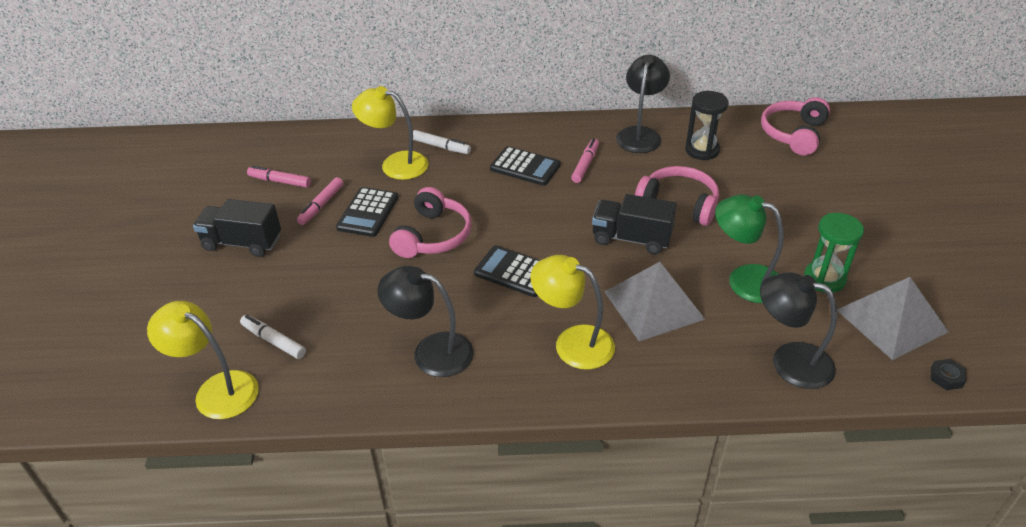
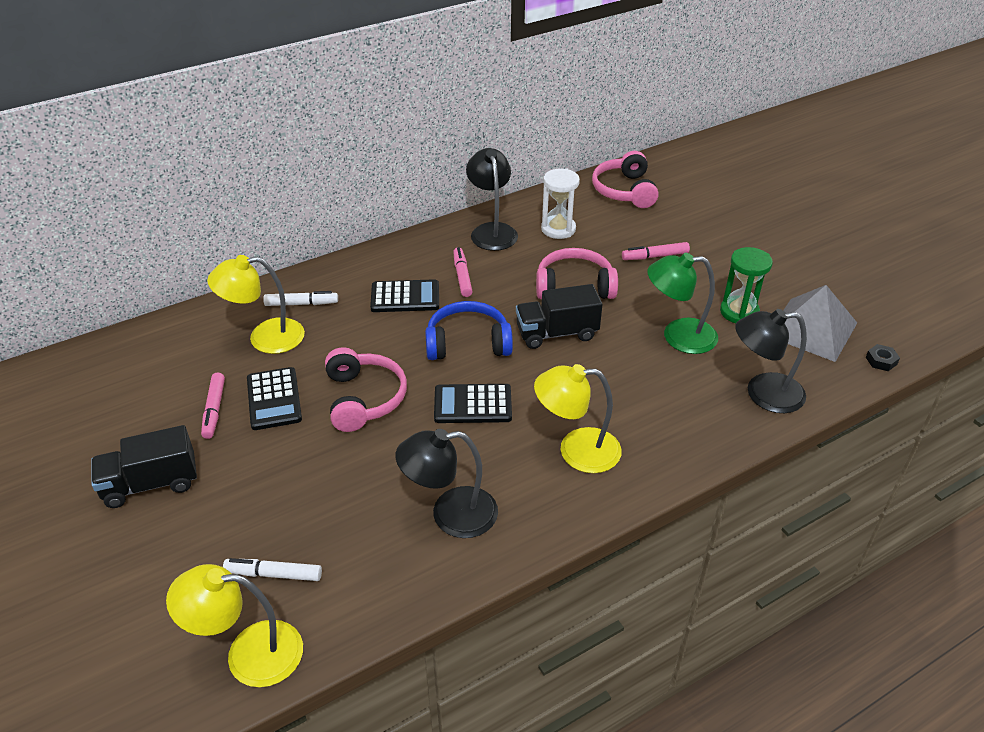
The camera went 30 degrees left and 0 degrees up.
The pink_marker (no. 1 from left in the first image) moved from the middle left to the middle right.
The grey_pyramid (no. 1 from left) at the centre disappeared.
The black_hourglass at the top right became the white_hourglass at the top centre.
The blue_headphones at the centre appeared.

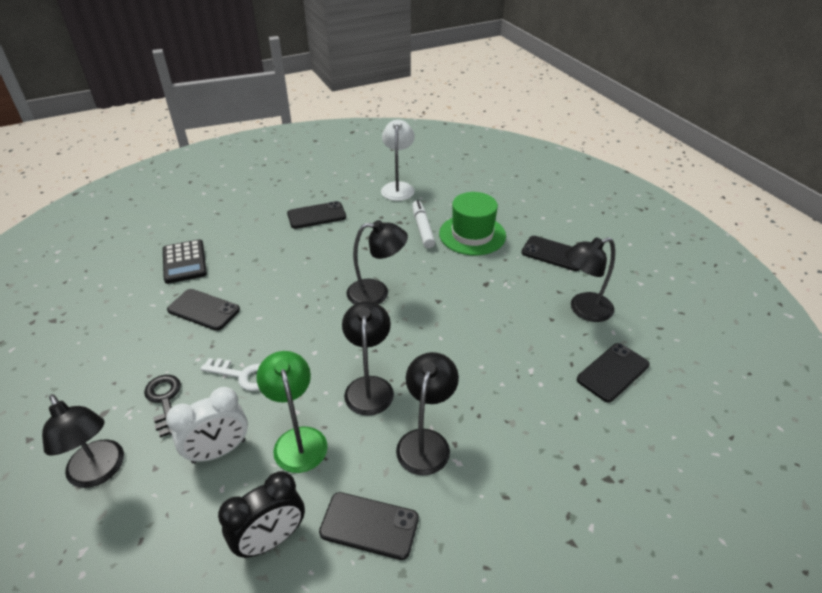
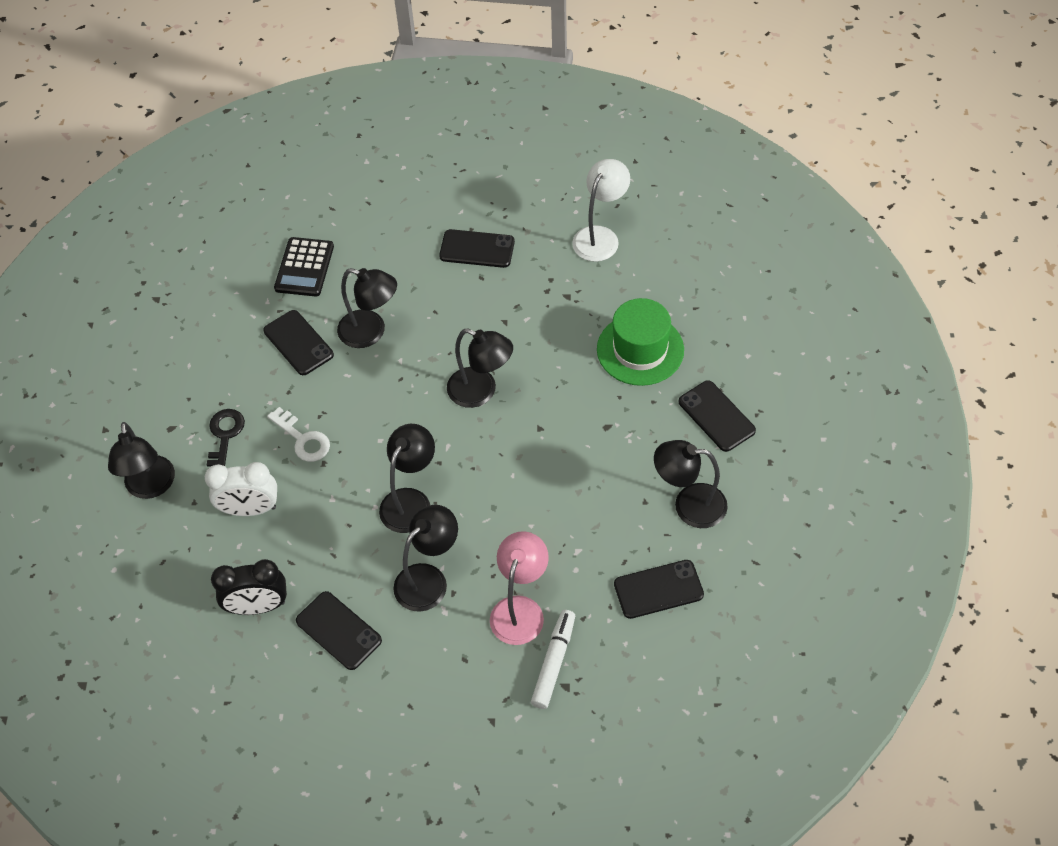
The camera went 30 degrees right and 15 degrees up.
The green_lamp at the bottom centre disappeared.
The white_marker moved from the centre to the bottom centre.
The black_lamp (no. 2 from left) at the centre appeared.
The pink_lamp at the bottom centre appeared.

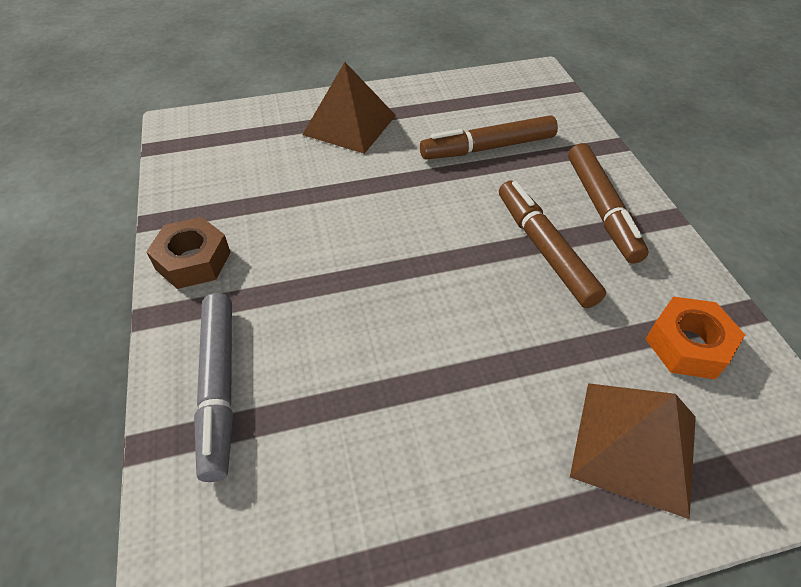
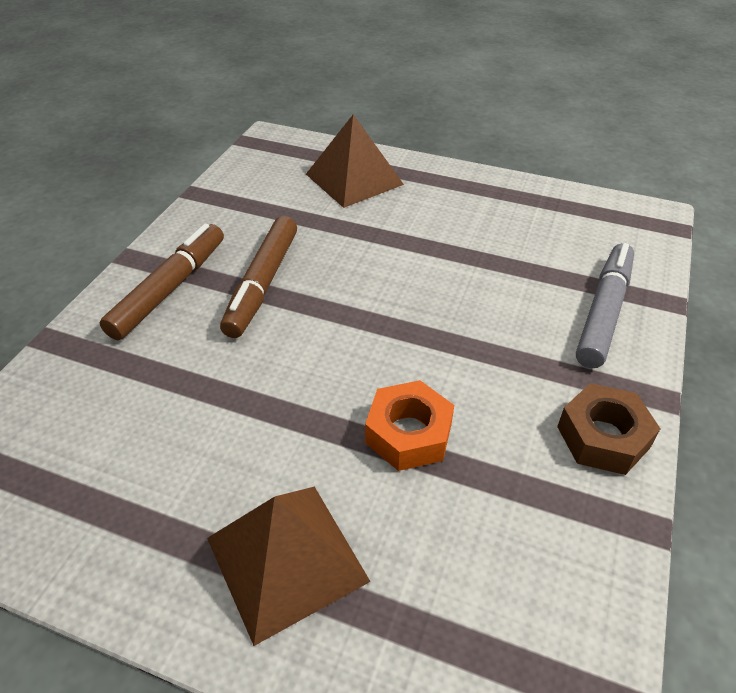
The camera went 145 degrees left and 5 degrees down.
The brown_marker (no. 1 from left) at the top centre disappeared.
The orange_nut moved from the middle right to the centre.

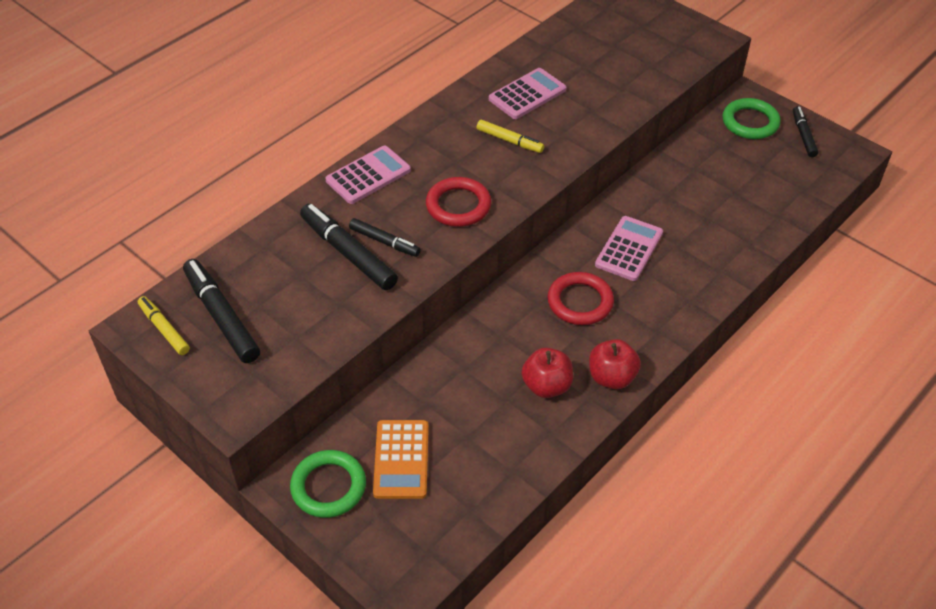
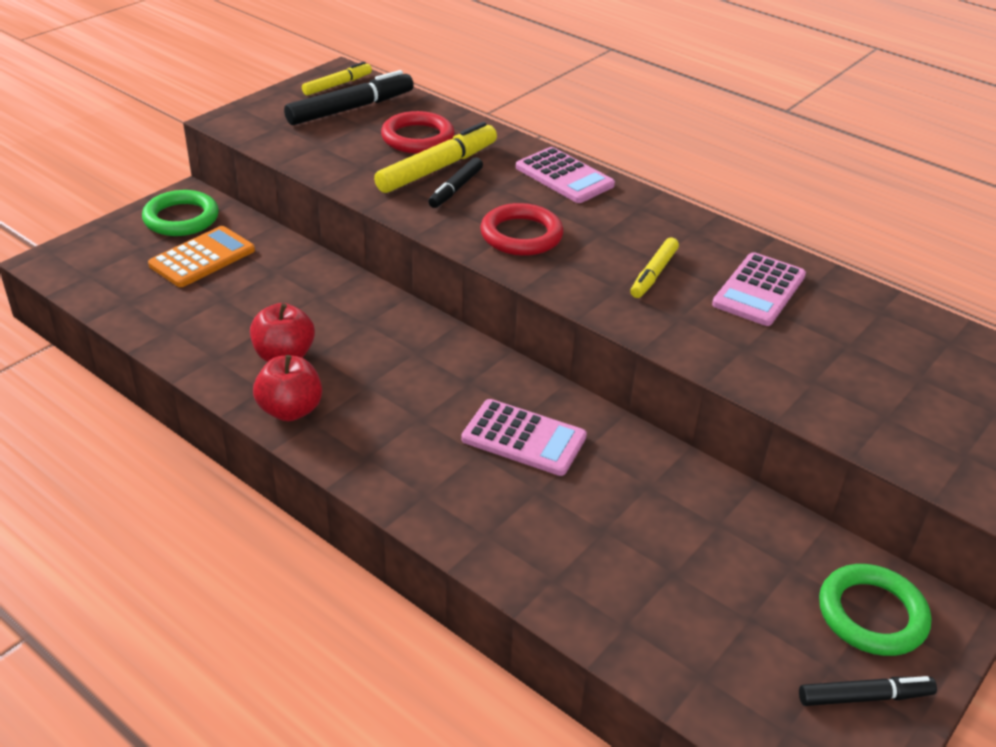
The camera went 85 degrees right and 10 degrees down.
The black_marker (no. 2 from left) at the centre became the yellow_marker (no. 2 from left) at the top centre.
The orange_calculator at the bottom centre turned 135 degrees clockwise.
The pink_calculator (no. 2 from left in the first image) at the top centre turned 75 degrees clockwise.
The red_ring (no. 2 from left in the first image) moved from the centre to the top centre.

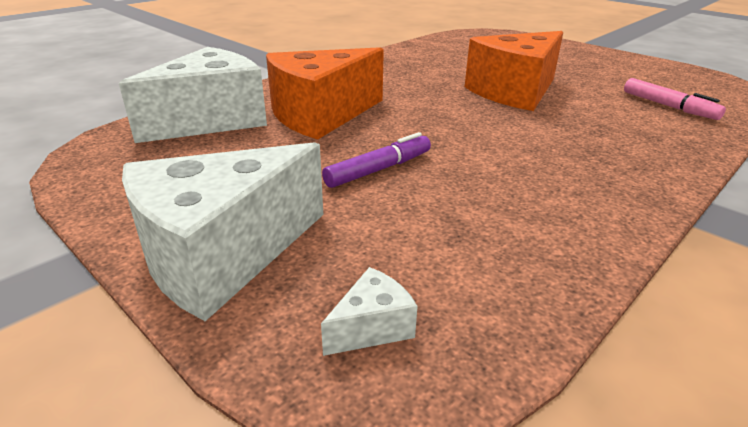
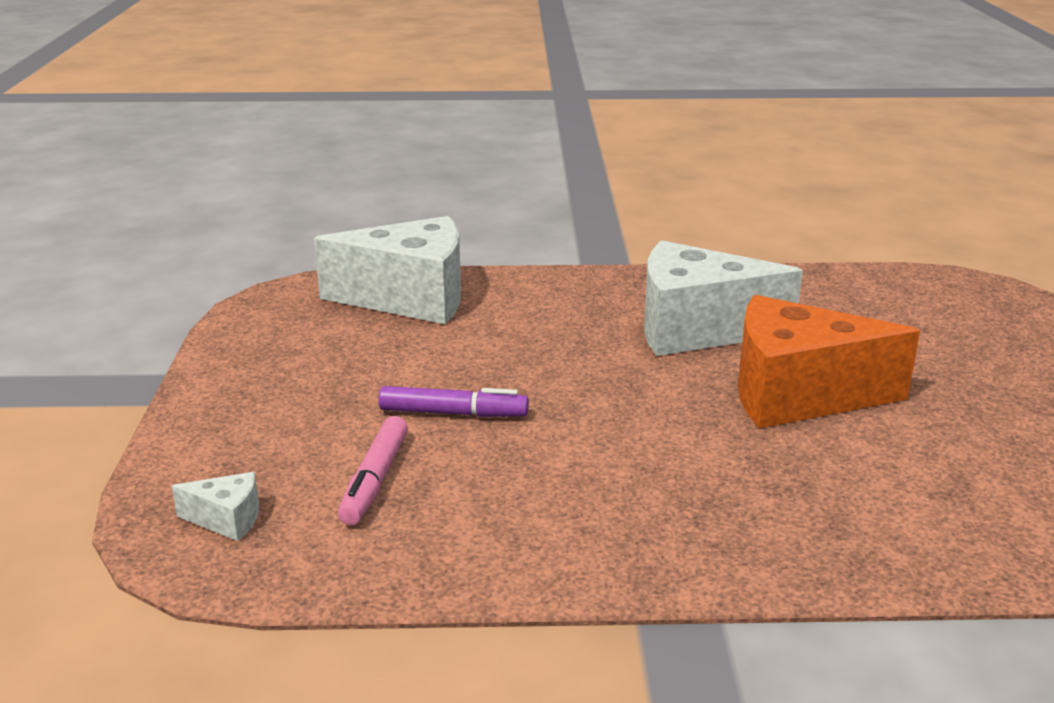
The camera went 45 degrees right and 5 degrees down.
The white_cheese (no. 2 from left in the first image) moved from the middle left to the middle right.
The orange_cheese (no. 1 from left) at the top centre disappeared.
The pink_marker moved from the top right to the bottom centre.

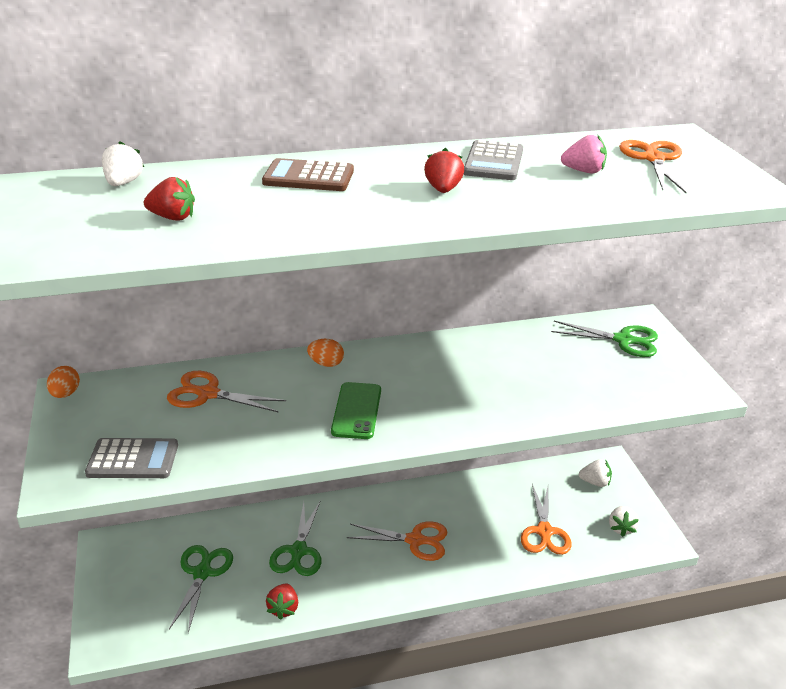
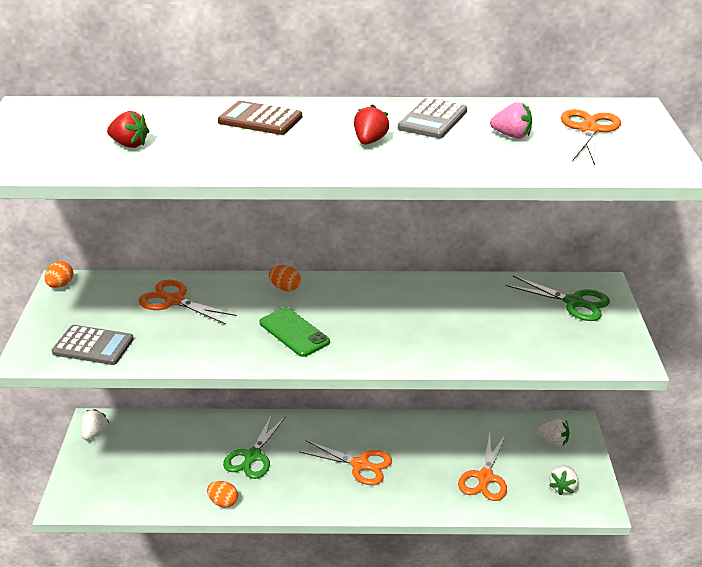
The camera went 15 degrees right and 0 degrees up.
The white_strawberry (no. 1 from left) moved from the top left to the bottom left.
The green_scissors (no. 1 from left) at the bottom left disappeared.
The red_strawberry (no. 2 from left) at the bottom centre was replaced by the orange_egg (no. 2 from left) at the bottom left.
The green_phone at the centre turned 60 degrees counterclockwise.

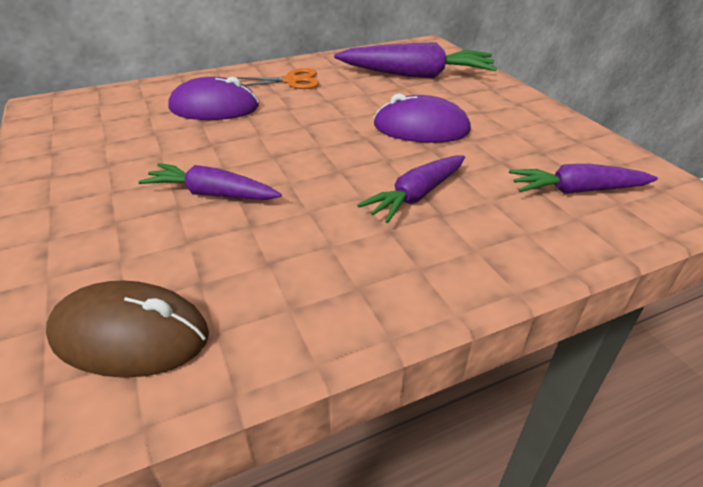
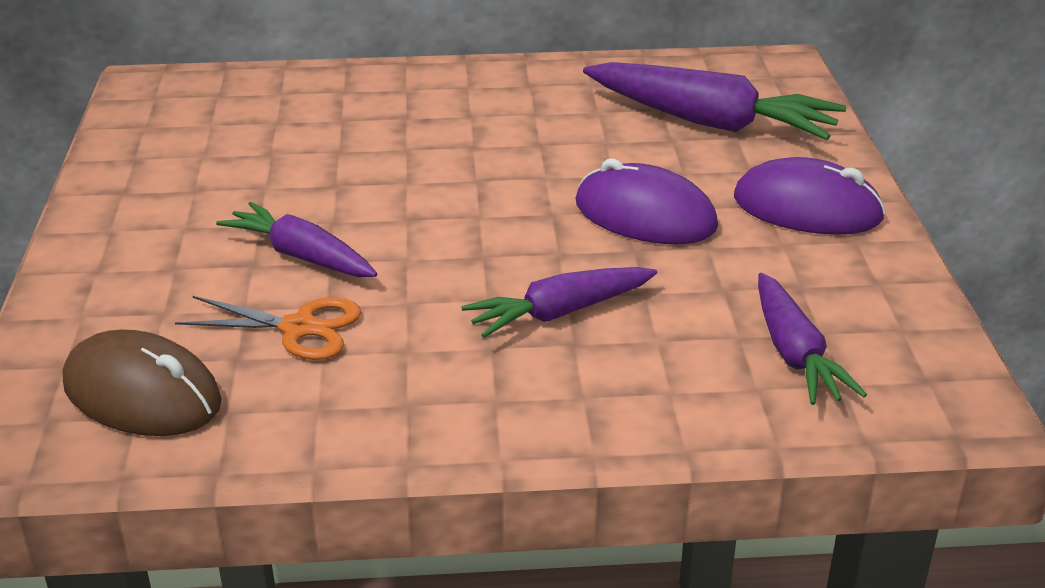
The camera went 20 degrees right and 5 degrees down.
The purple_mouse (no. 1 from left in the first image) moved from the top left to the middle right.
The orange_scissors moved from the top centre to the middle left.
The purple_carrot (no. 4 from left) at the middle right turned 120 degrees counterclockwise.

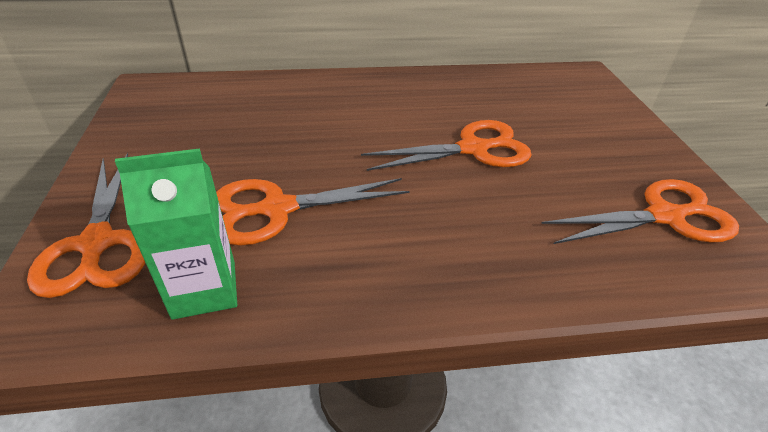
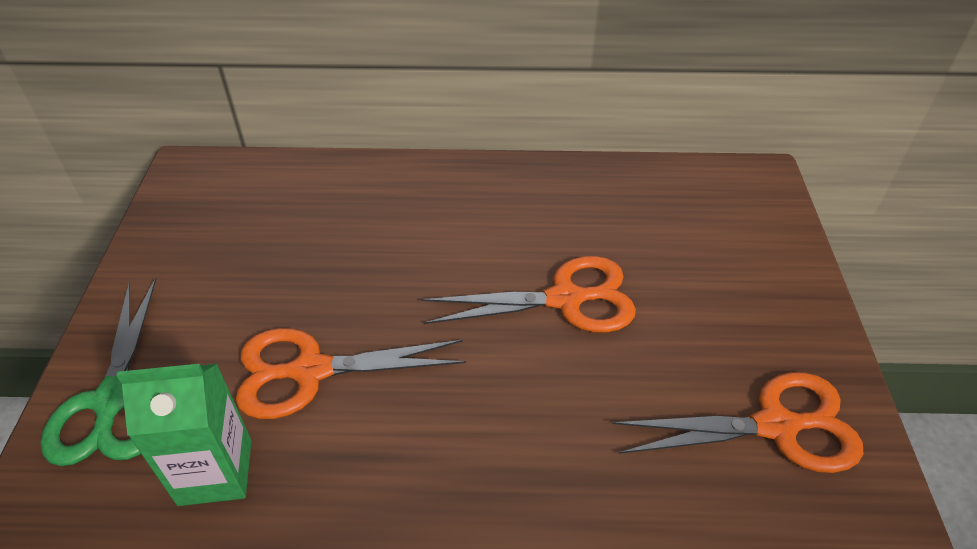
The camera went 10 degrees right and 5 degrees up.
The orange_scissors (no. 1 from left) at the middle left became the green_scissors at the bottom left.

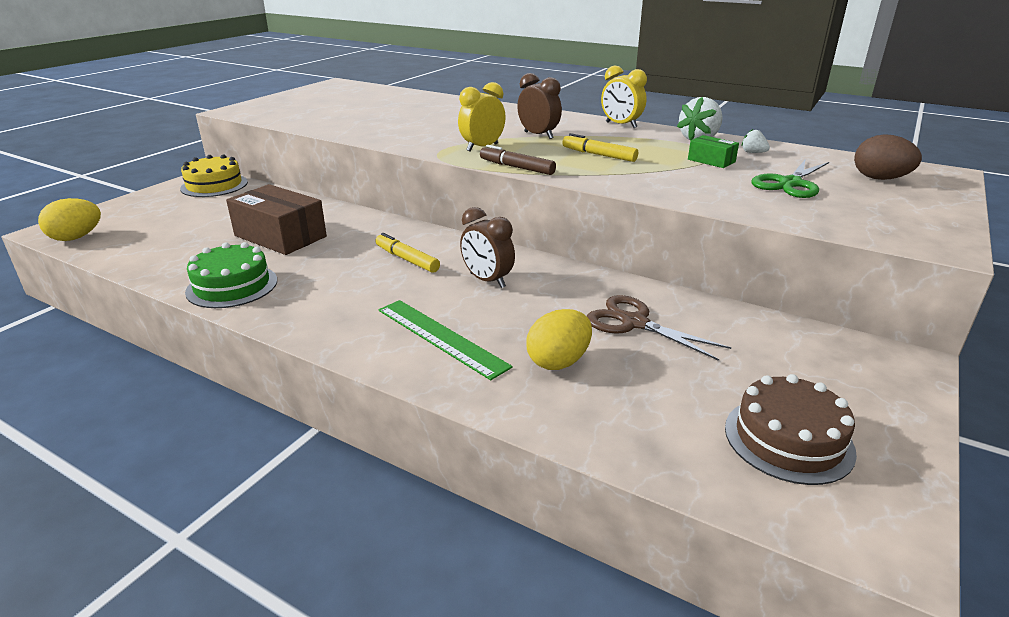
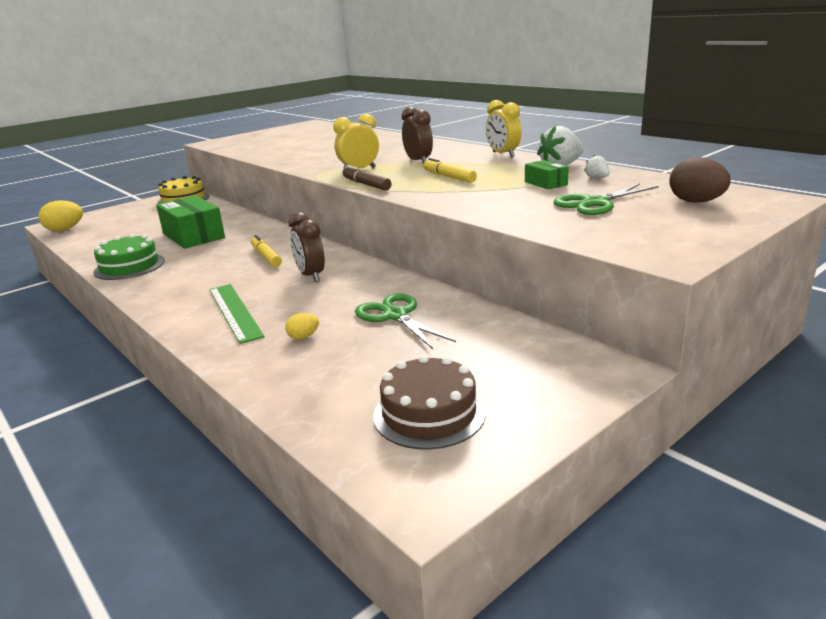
The camera went 20 degrees right and 5 degrees down.
The brown_box at the middle left became the green_box (no. 1 from left) at the middle left.
The yellow_egg (no. 2 from left) at the centre changed to 0.54 times the size.
The brown_scissors at the centre became the green_scissors (no. 1 from left) at the centre.

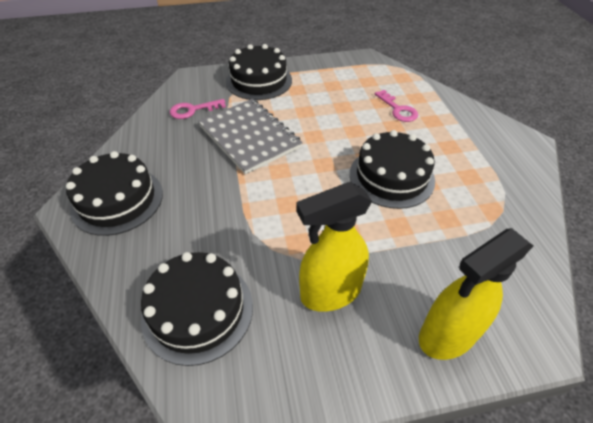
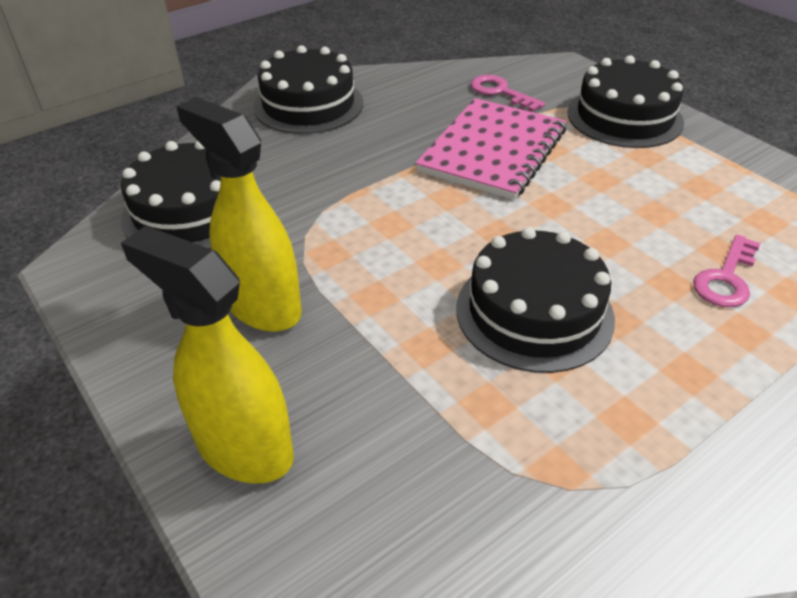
The camera went 65 degrees right and 5 degrees down.
The grey_notebook at the top centre became the pink_notebook at the top centre.

